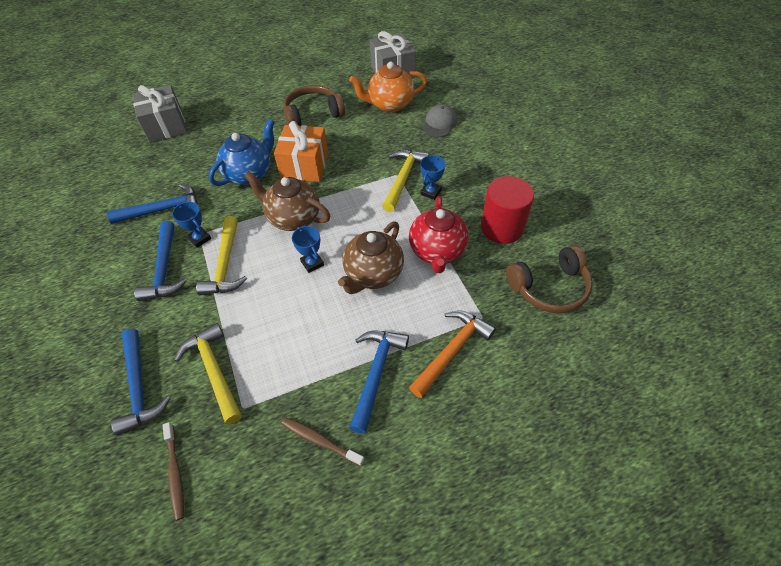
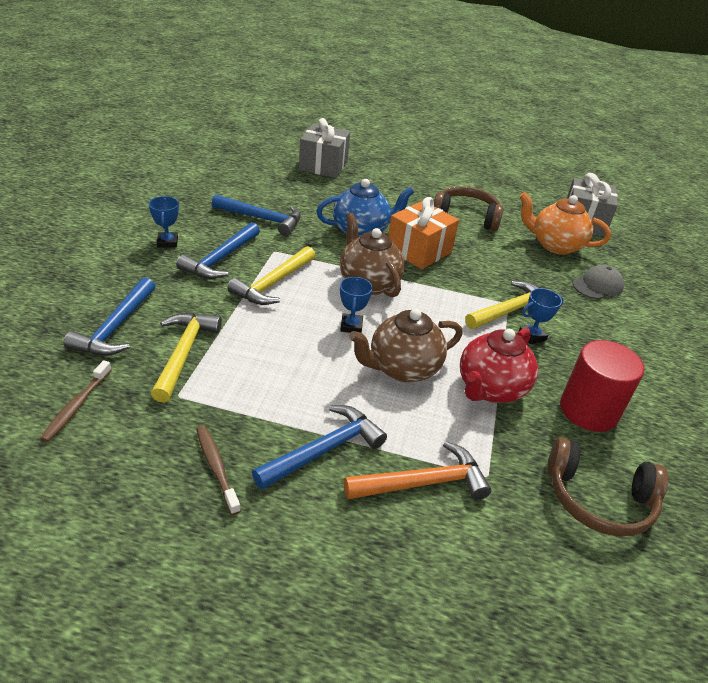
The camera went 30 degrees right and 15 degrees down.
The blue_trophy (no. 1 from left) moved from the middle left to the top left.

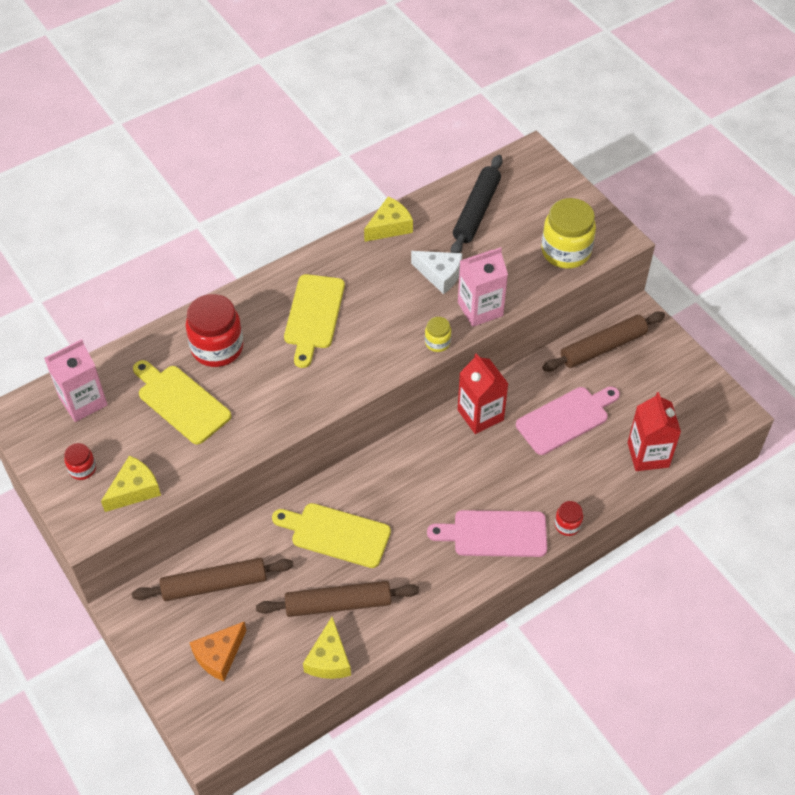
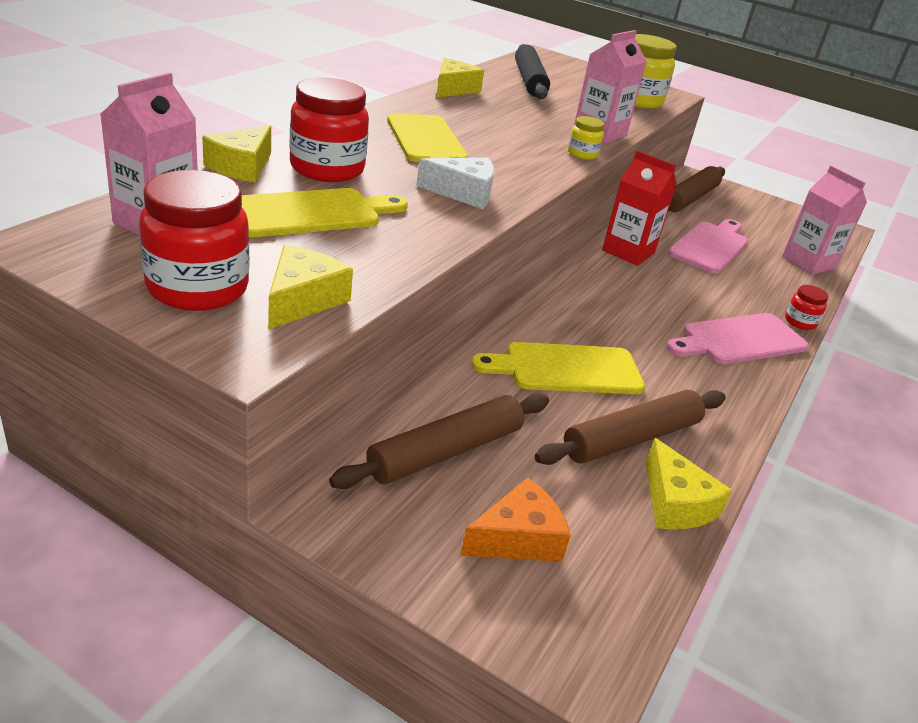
The camera went 30 degrees left and 20 degrees down.
The red_jar (no. 1 from left) at the middle left changed to 2.04 times the size.
The yellow_cutting_board (no. 1 from left) at the middle left turned 135 degrees clockwise.
The orange_cheese at the bottom left turned 135 degrees counterclockwise.
The white_cheese moved from the centre to the top centre.
The red_carton (no. 2 from left) at the middle right became the pink_carton (no. 3 from left) at the top right.
The yellow_cheese (no. 1 from left) at the top left appeared.

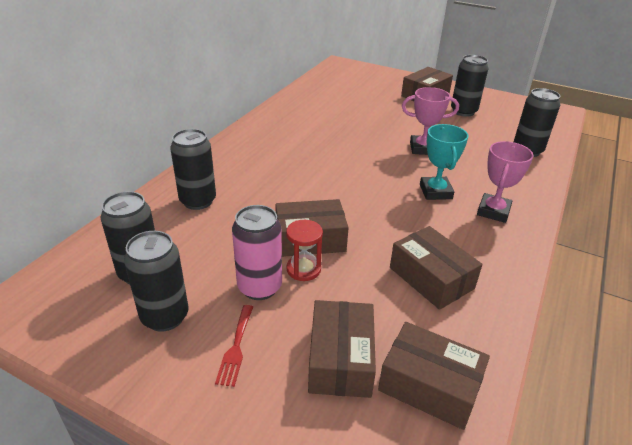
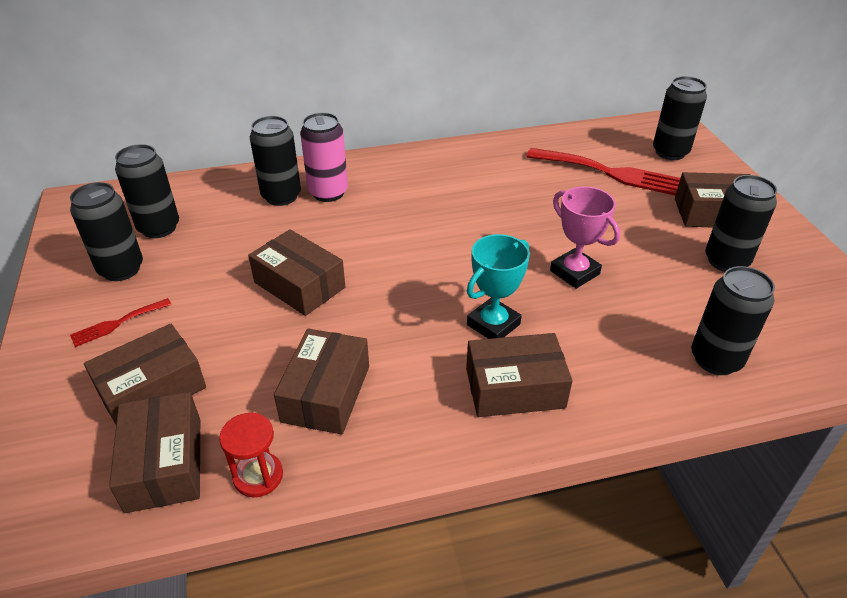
The camera went 50 degrees right and 5 degrees up.
The pink_can moved from the centre to the top centre.
The red_hourglass moved from the centre to the bottom left.
The pink_trophy (no. 2 from left) at the middle right was replaced by the brown_box (no. 5 from left) at the centre.
The red_fork (no. 2 from left) at the top right appeared.
The black_can (no. 4 from left) at the top right appeared.

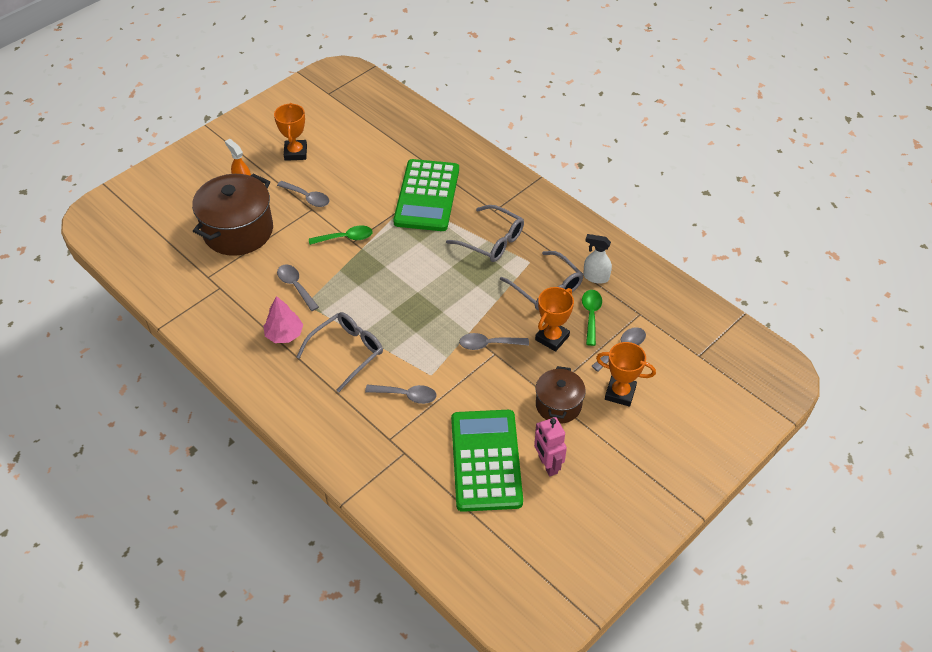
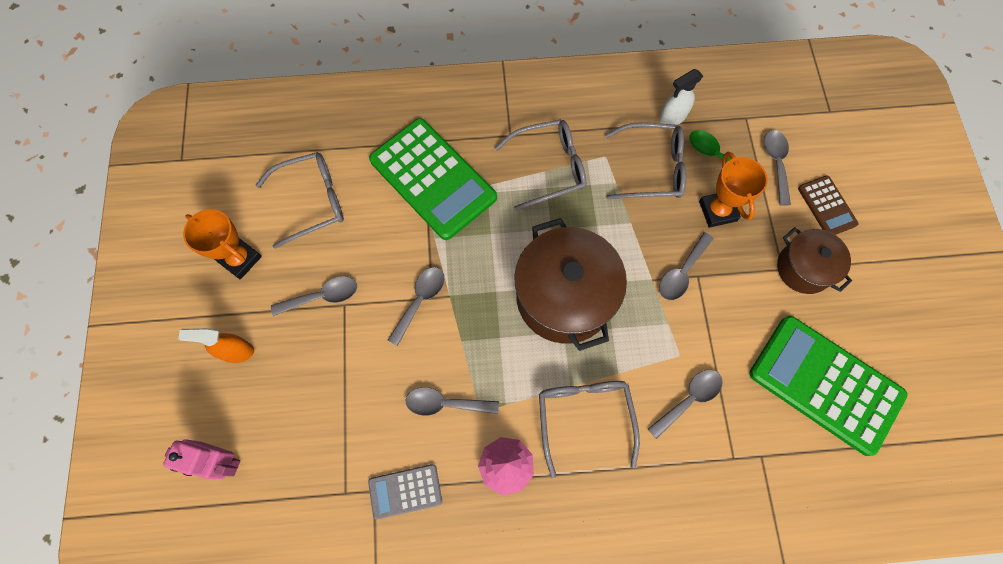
The camera went 50 degrees left and 20 degrees up.
The brown_pot (no. 1 from left) moved from the top left to the centre.
The green_spoon (no. 1 from left) at the centre became the grey_spoon (no. 2 from left) at the centre.
The pink_robot moved from the bottom centre to the bottom left.
The orange_trophy (no. 3 from left) at the middle right was replaced by the brown_calculator at the middle right.
The grey_glasses (no. 1 from left) at the middle left appeared.
The grey_calculator at the bottom centre appeared.

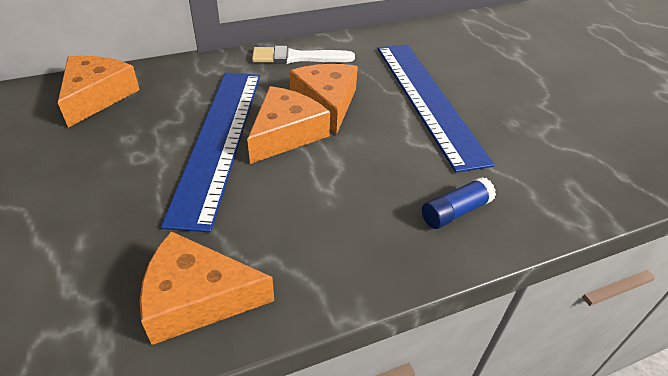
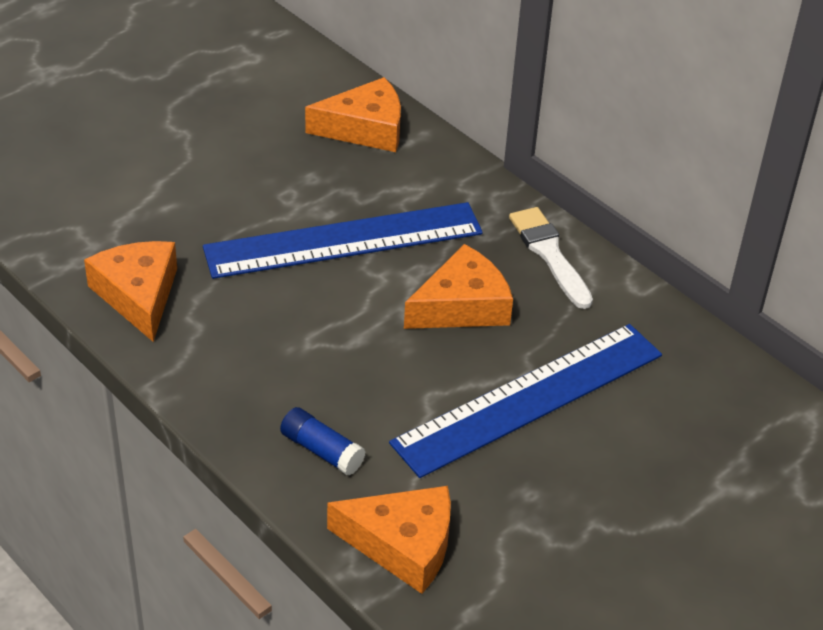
The camera went 70 degrees right and 0 degrees up.
The orange_cheese (no. 3 from left) moved from the top centre to the bottom centre.

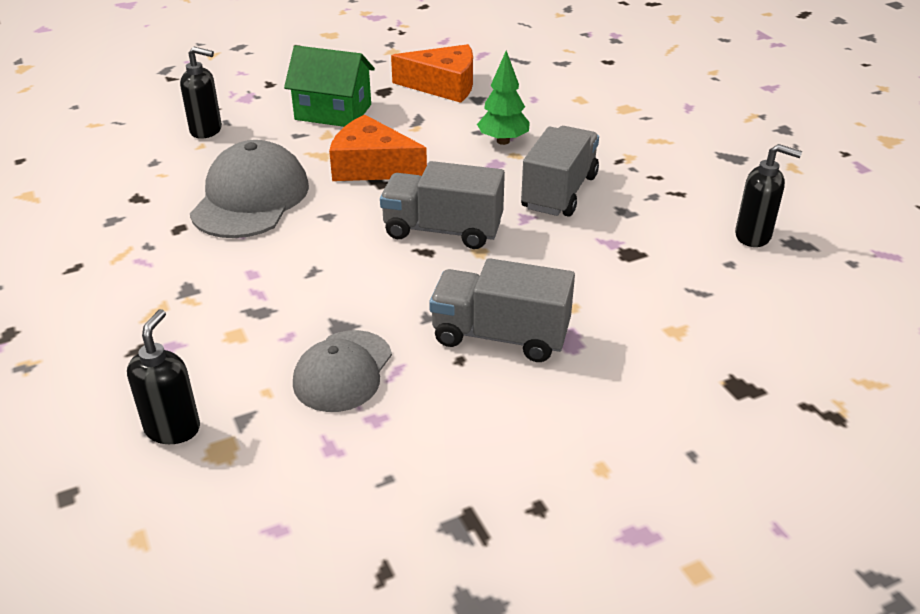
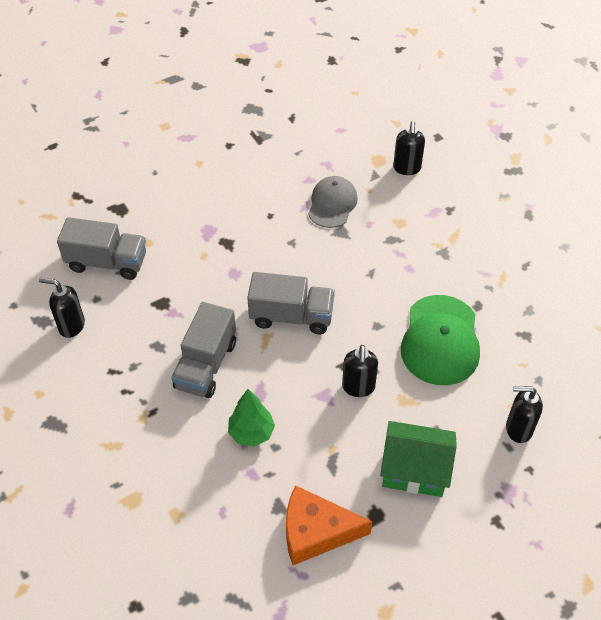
The camera went 175 degrees right and 15 degrees up.
The grey_cap (no. 1 from left) at the top left became the green_cap at the middle right.
The orange_cheese (no. 1 from left) at the top centre was replaced by the black_soap_dispenser (no. 2 from left) at the centre.
The grey_truck (no. 2 from left in the first image) moved from the centre to the middle left.

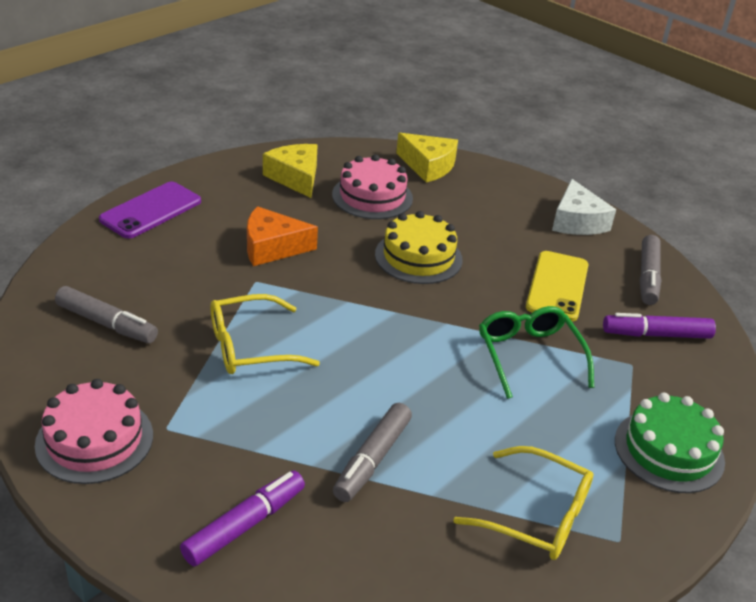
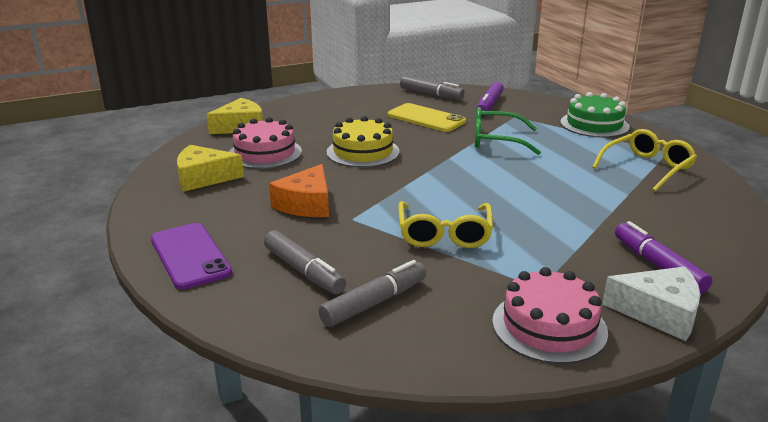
The camera went 65 degrees left and 10 degrees down.
The grey_marker (no. 2 from left in the first image) moved from the bottom centre to the centre.
The white_cheese moved from the middle right to the bottom right.

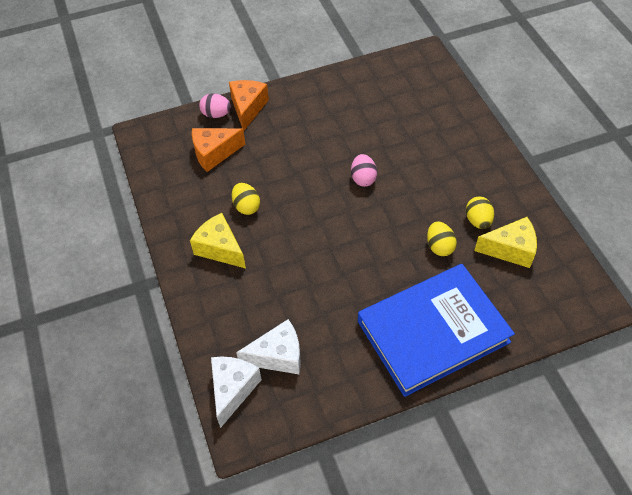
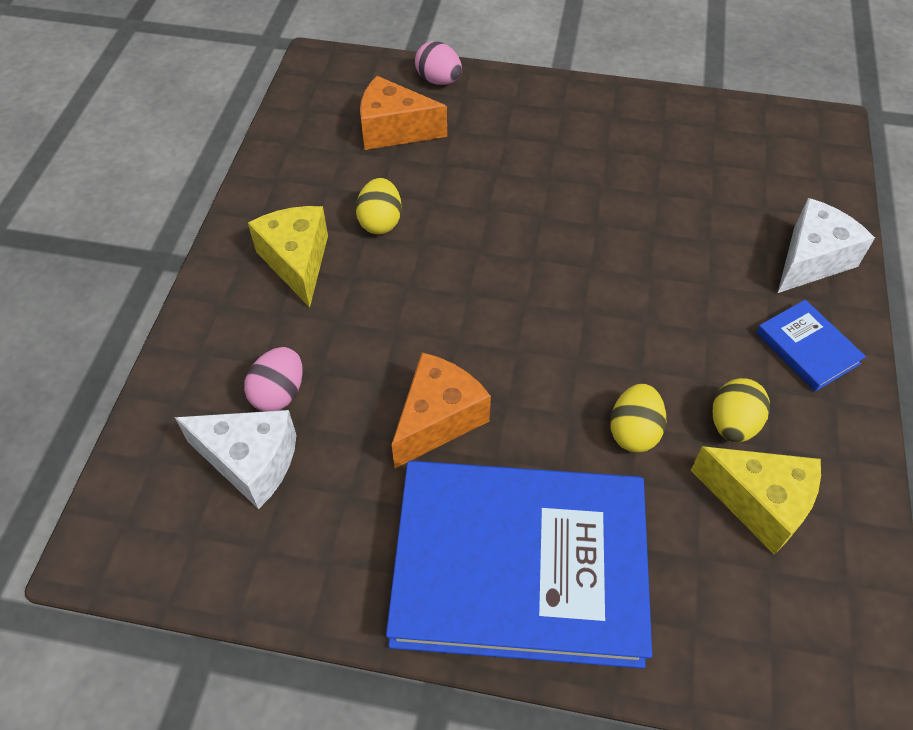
The camera went 30 degrees right and 0 degrees up.
The white_cheese (no. 1 from left in the first image) moved from the bottom centre to the middle right.
The orange_cheese (no. 2 from left) moved from the top centre to the centre.
The pink_egg (no. 2 from left in the first image) moved from the centre to the middle left.
The blue_book (no. 2 from left) at the middle right appeared.

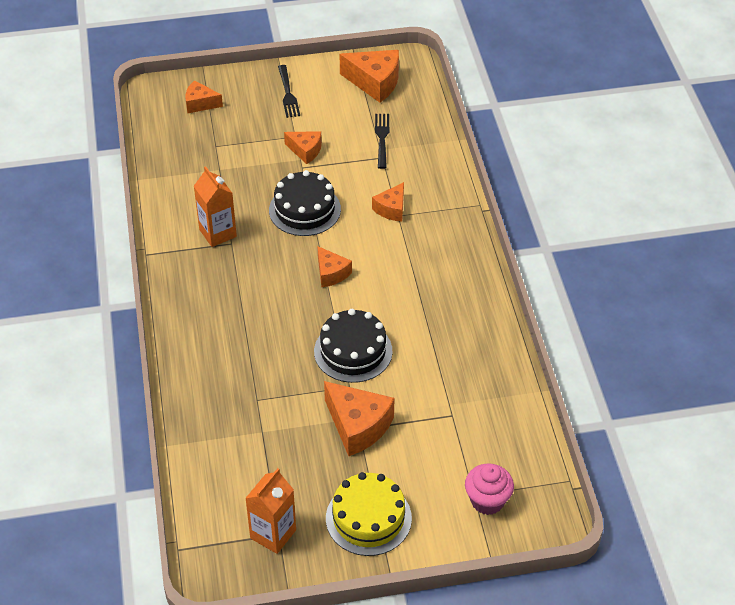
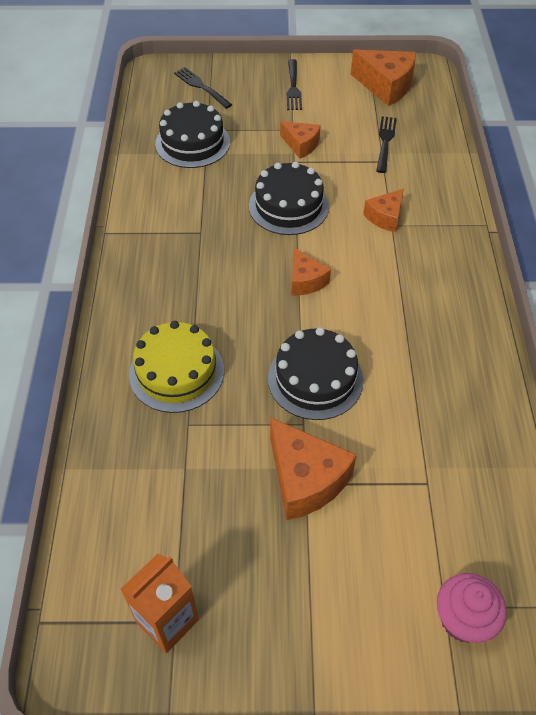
The camera went 10 degrees right and 5 degrees up.
The orange_cheese (no. 1 from left) at the top left was replaced by the black_fork (no. 1 from left) at the top centre.
The orange_carton (no. 1 from left) at the middle left disappeared.
The yellow_cake moved from the bottom centre to the middle left.
The black_cake (no. 1 from left) at the top centre appeared.

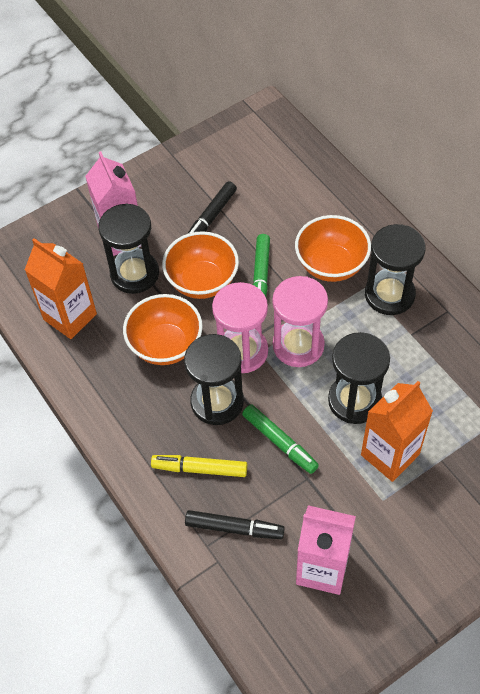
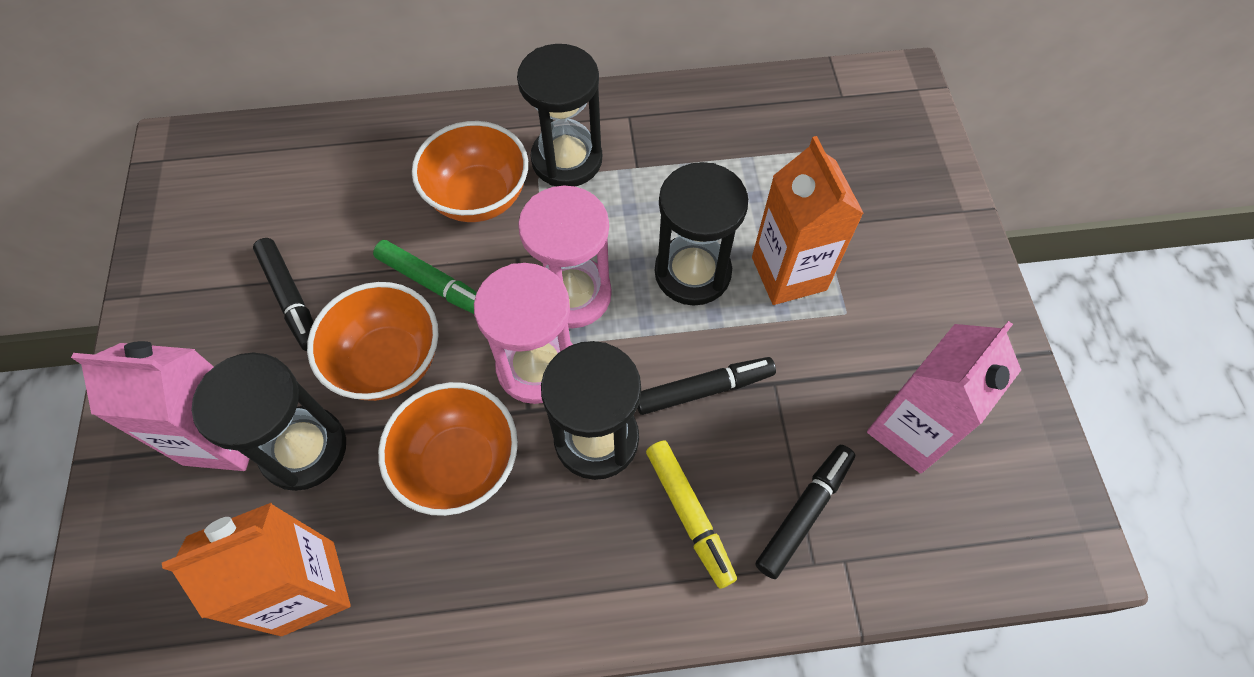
The camera went 65 degrees left and 5 degrees up.
The yellow_marker at the bottom centre turned 60 degrees counterclockwise.
The green_marker (no. 2 from left) at the centre became the black_marker (no. 2 from left) at the centre.

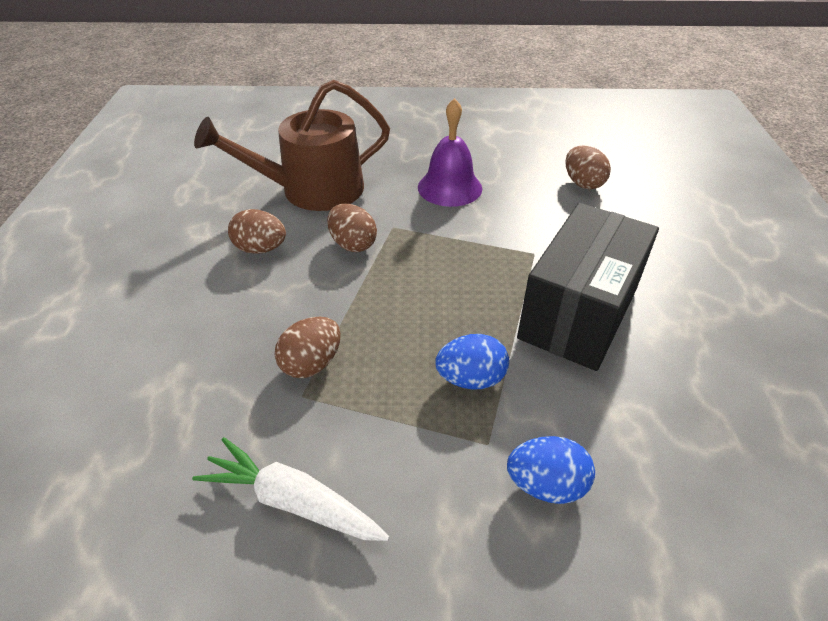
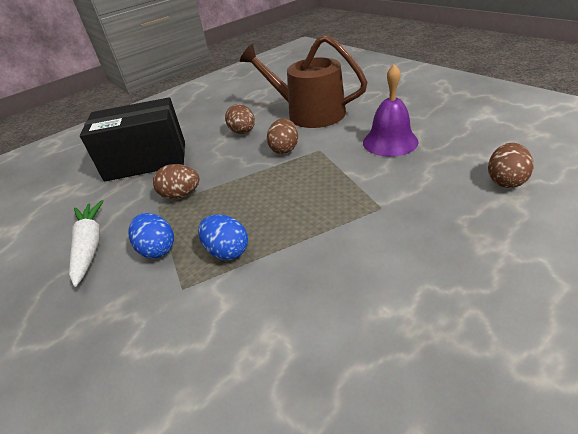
The camera went 55 degrees right and 5 degrees down.
The blue_egg (no. 2 from left in the first image) moved from the bottom centre to the middle left.
The black_box moved from the middle right to the top left.

